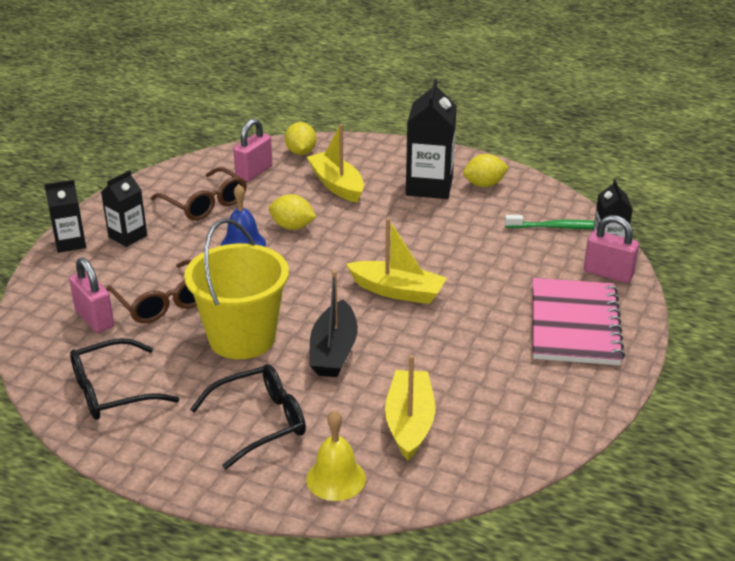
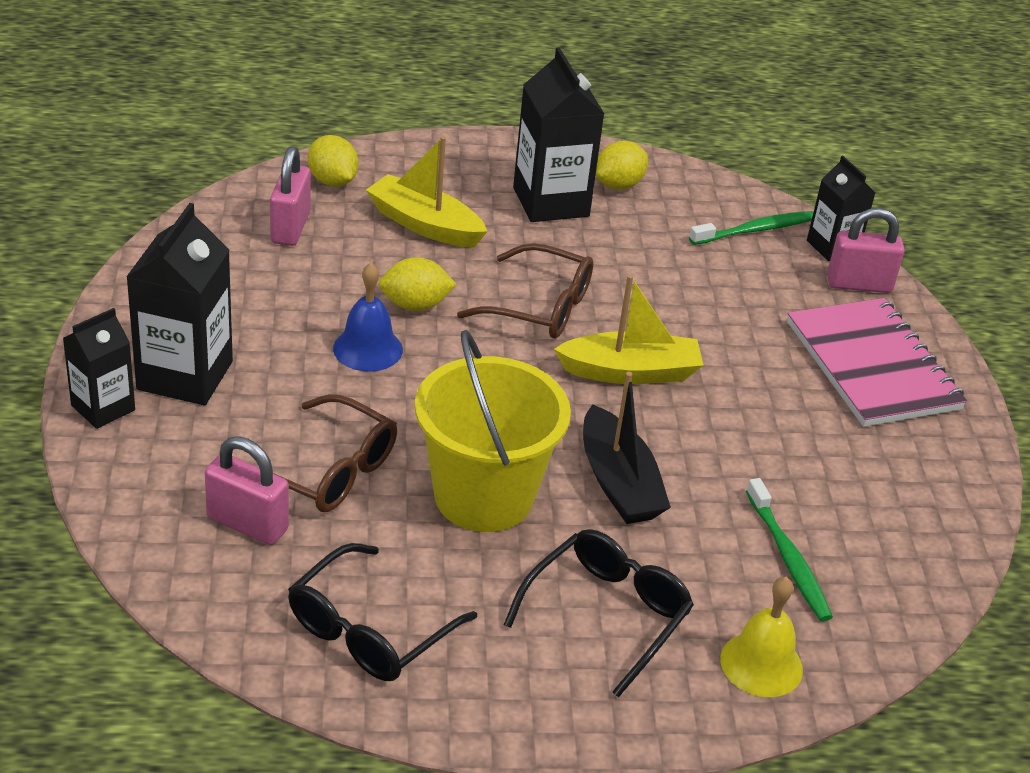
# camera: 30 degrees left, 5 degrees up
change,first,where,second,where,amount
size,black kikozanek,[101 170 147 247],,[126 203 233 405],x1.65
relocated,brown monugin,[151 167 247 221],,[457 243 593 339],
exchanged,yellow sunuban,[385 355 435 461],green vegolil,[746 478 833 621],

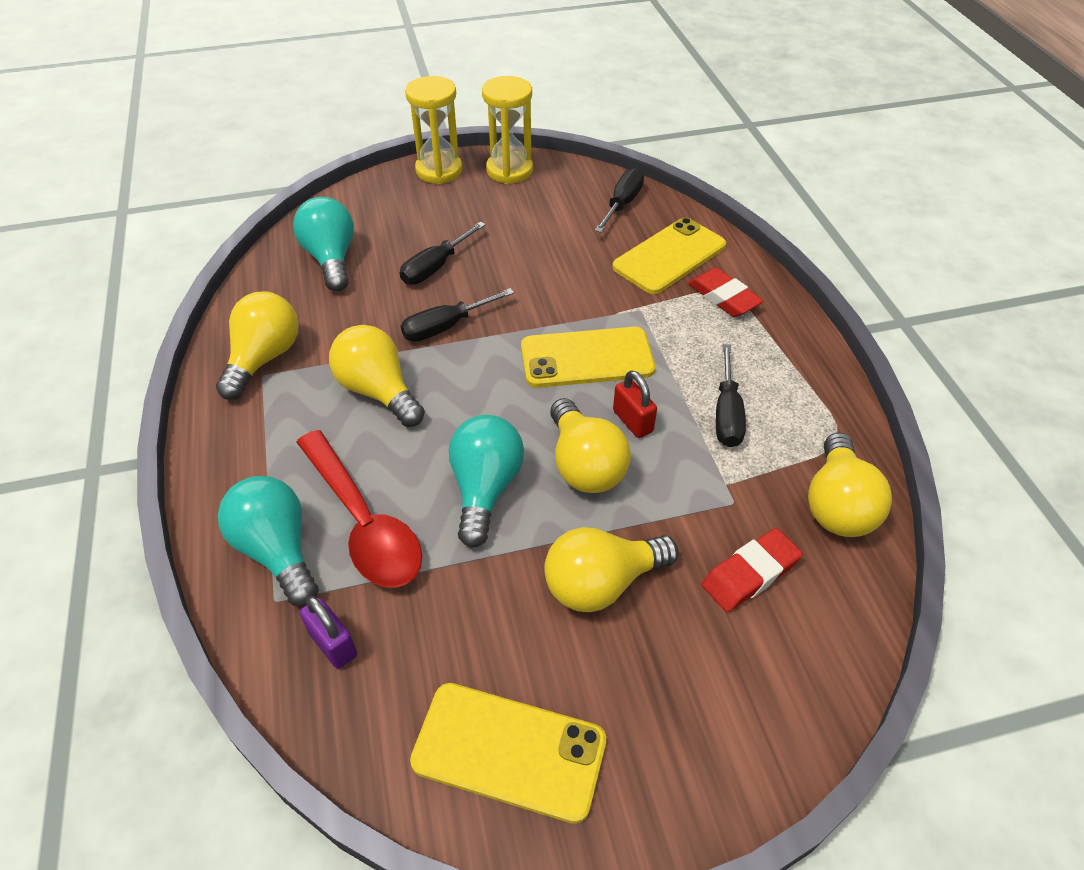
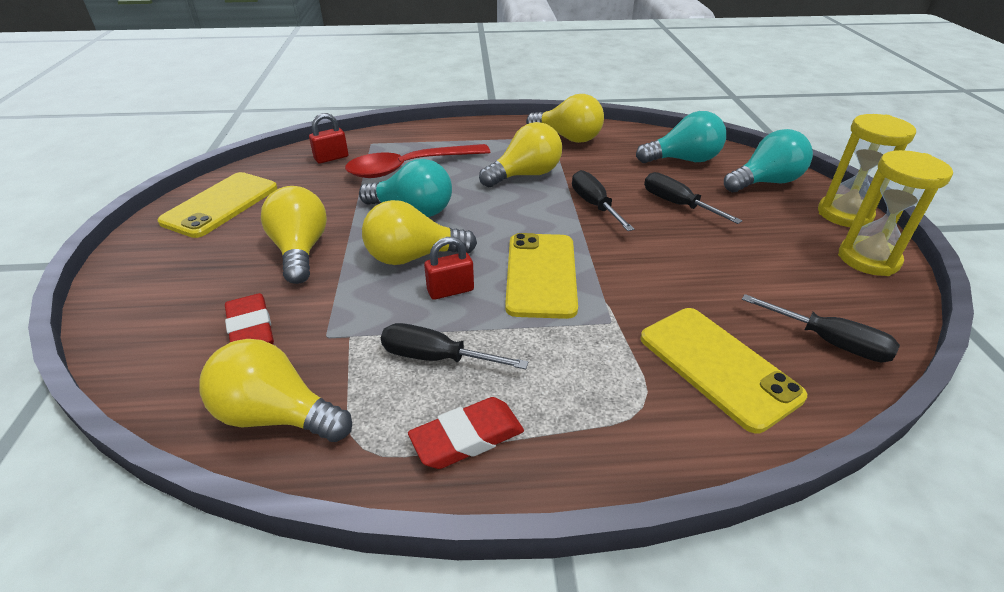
# camera: 100 degrees right, 10 degrees down
change,first,where,second,where,amount
relocated,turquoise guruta,[218 476 318 607],,[724 129 813 192],
colour,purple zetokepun,[300 596 357 669],red zetokepun,[309 113 348 163],
relocated,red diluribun,[688 268 764 317],,[408 397 524 469],

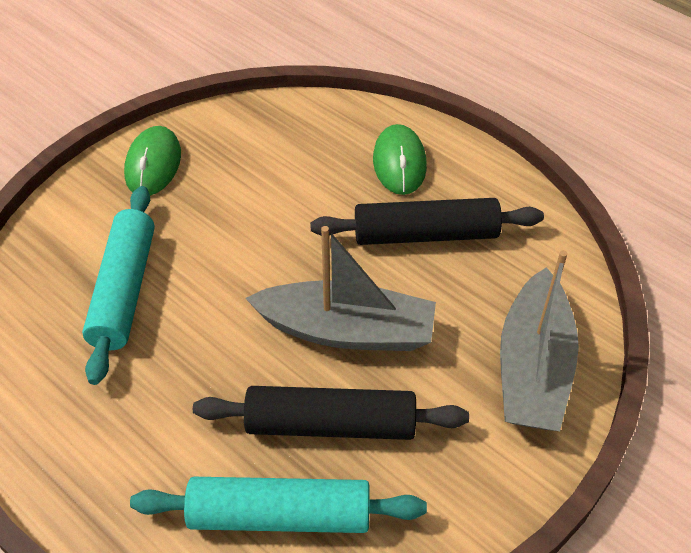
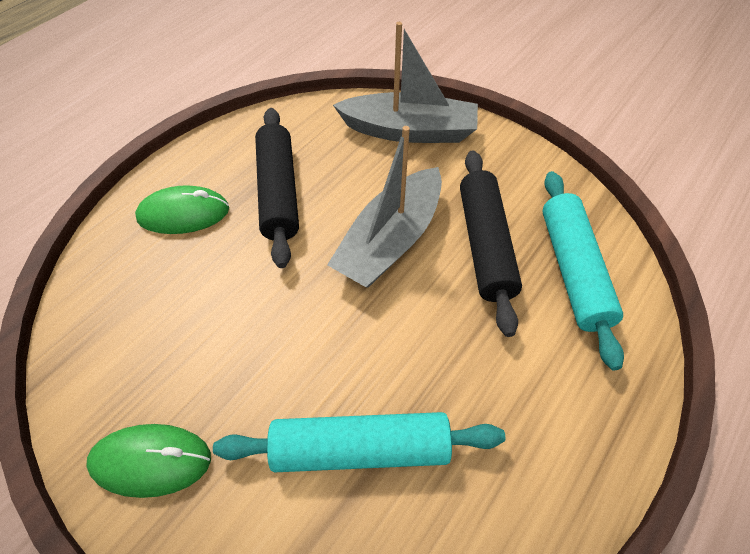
# camera: 95 degrees left, 5 degrees up
change,first,where,second,where,amount
spun,grey sunuban,[245 226 436 351],,[327 126 442 288],150 degrees counterclockwise

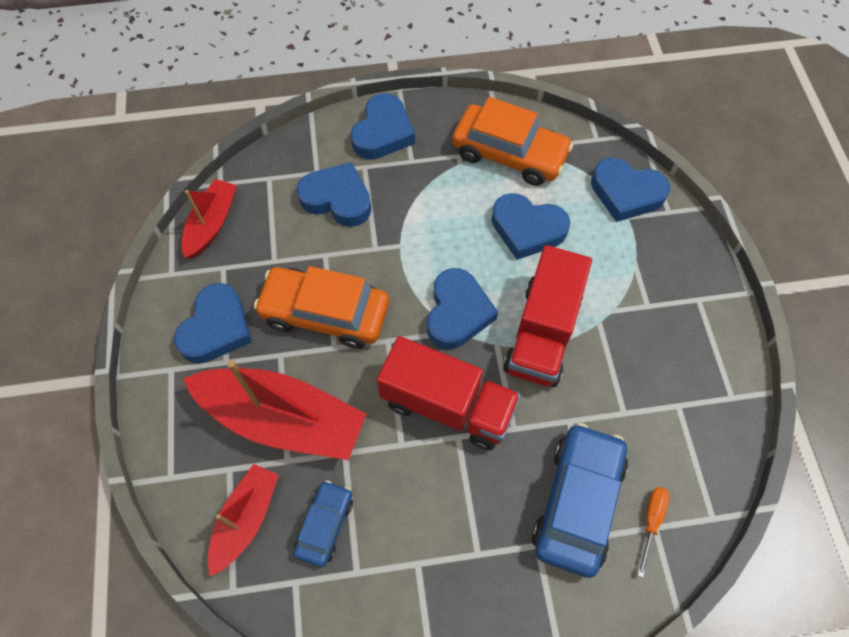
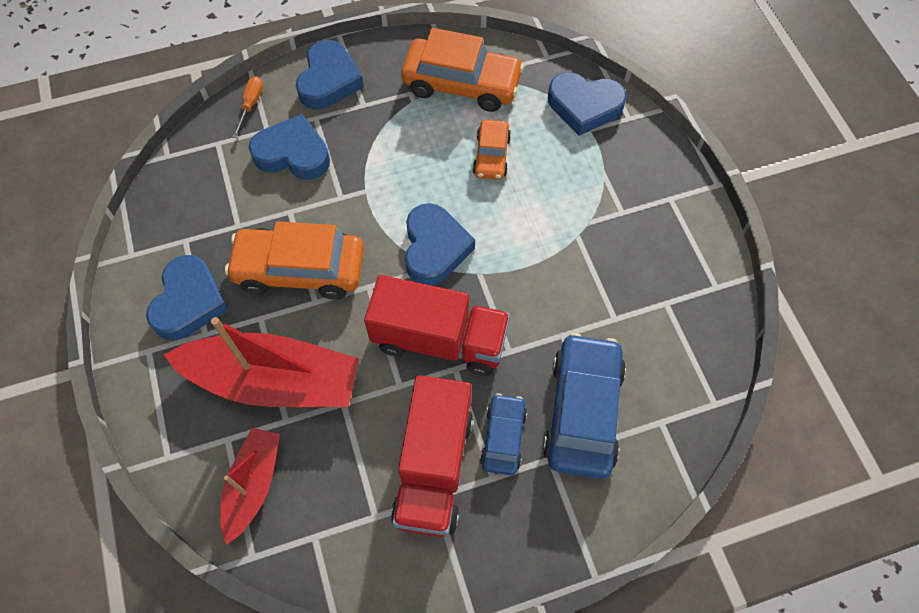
# camera: 10 degrees left, 0 degrees up
change,first,where,second,where,amount
missing,red sunuban,[181 179 237 258],,,
relocated,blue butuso,[294 480 353 567],,[480 393 527 475],
exchanged,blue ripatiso,[491 193 570 260],orange butuso,[473 120 511 180],
relocated,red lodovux,[503 245 592 387],,[391 375 473 537],
relocated,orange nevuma,[637 487 669 578],,[233 76 263 138],

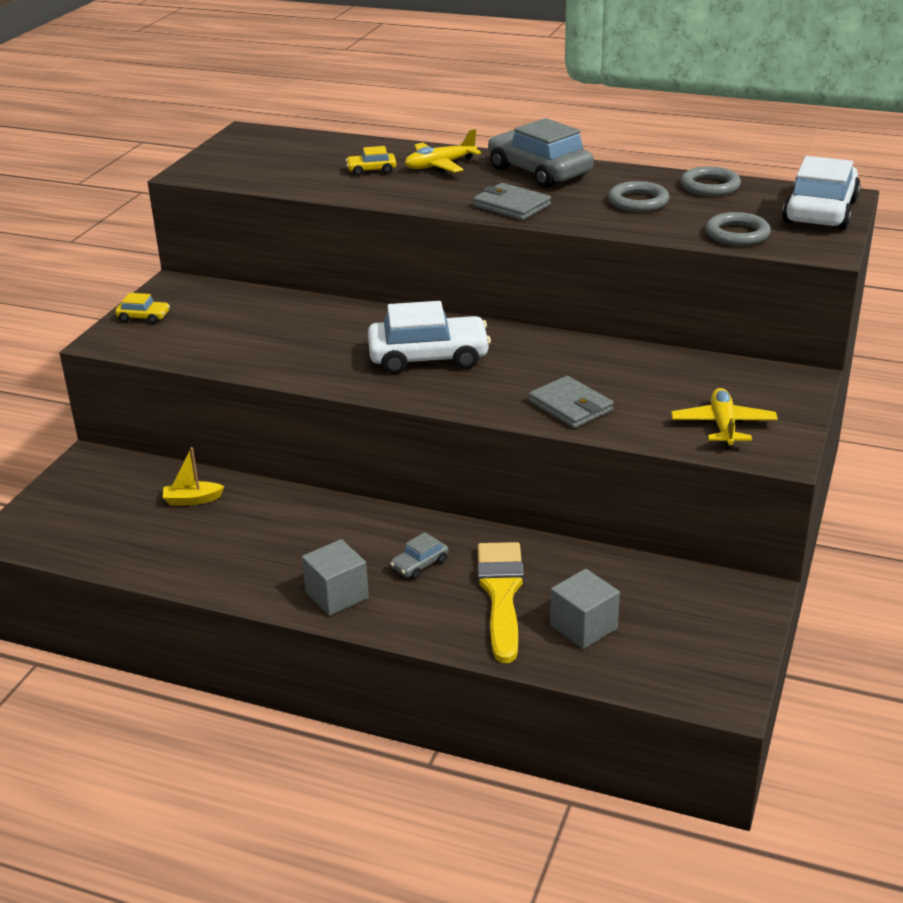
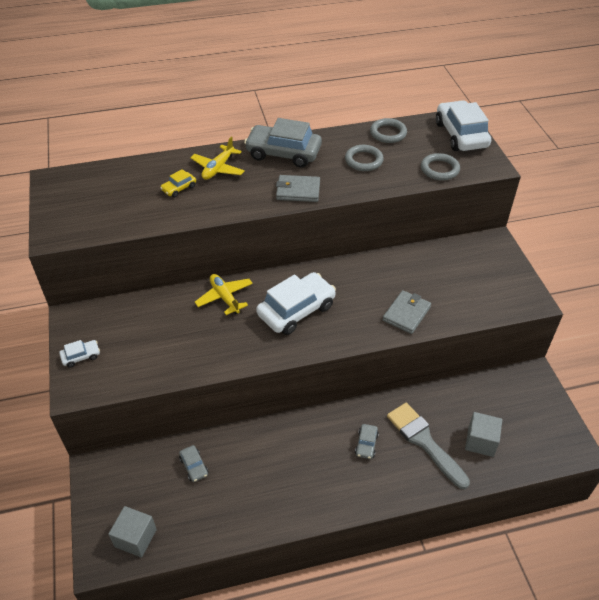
# camera: 35 degrees left, 15 degrees up
change,first,where,second,where,amount
colour,yellow butuso,[115 293 170 324],white butuso,[59 340 100 368],
exchanged,yellow sunuban,[163 447 225 506],grey butuso,[179 445 208 482],
relocated,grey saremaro,[302 539 369 616],,[108 506 157 558],
colour,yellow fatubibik,[477 542 524 663],grey fatubibik,[387 403 470 489],
spun,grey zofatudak,[529 376 614 428],,[383 290 431 334],75 degrees counterclockwise
relocated,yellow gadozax,[671 388 778 449],,[195 274 253 315],

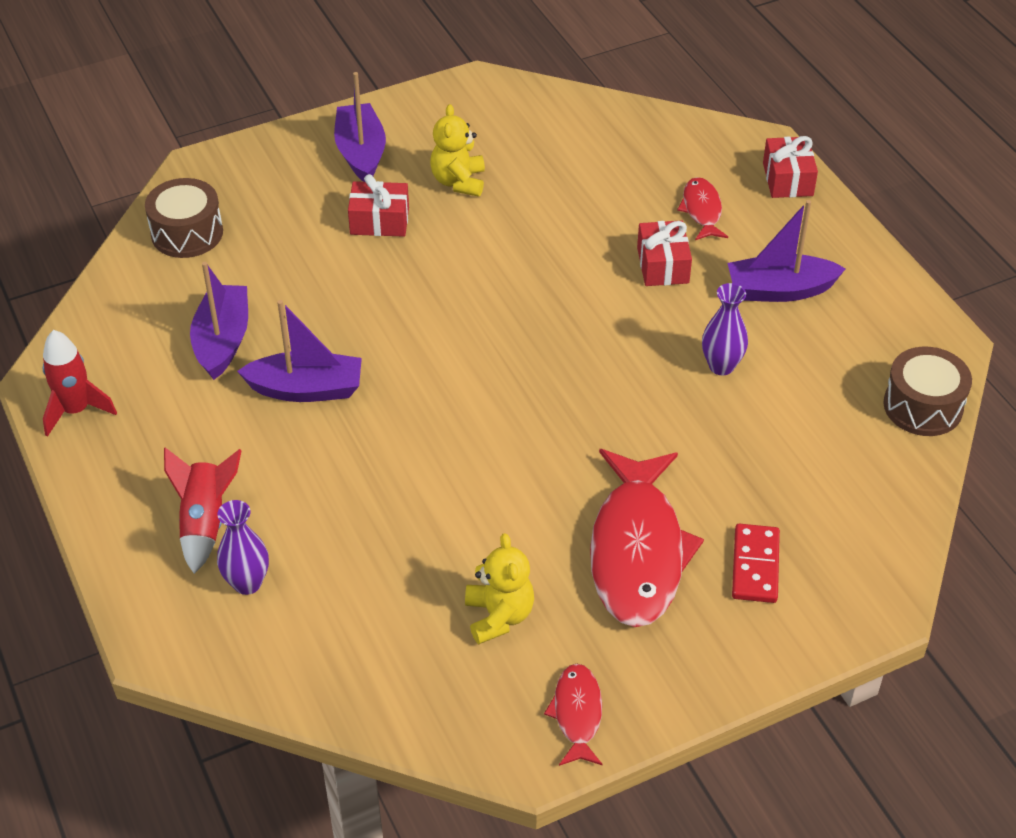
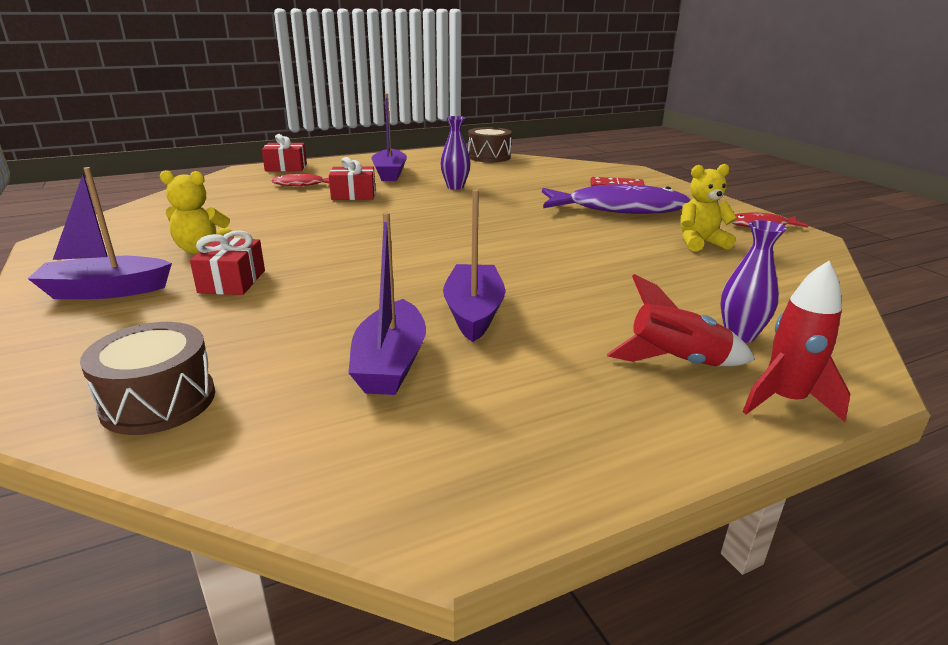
# camera: 90 degrees left, 20 degrees down
change,first,where,second,where,amount
relocated,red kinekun,[43 330 117 437],,[743 261 850 422],
spun,purple sunuban,[190 262 248 380],,[348 212 426 395],90 degrees counterclockwise
colour,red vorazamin,[590 449 704 627],purple vorazamin,[542 184 691 214],

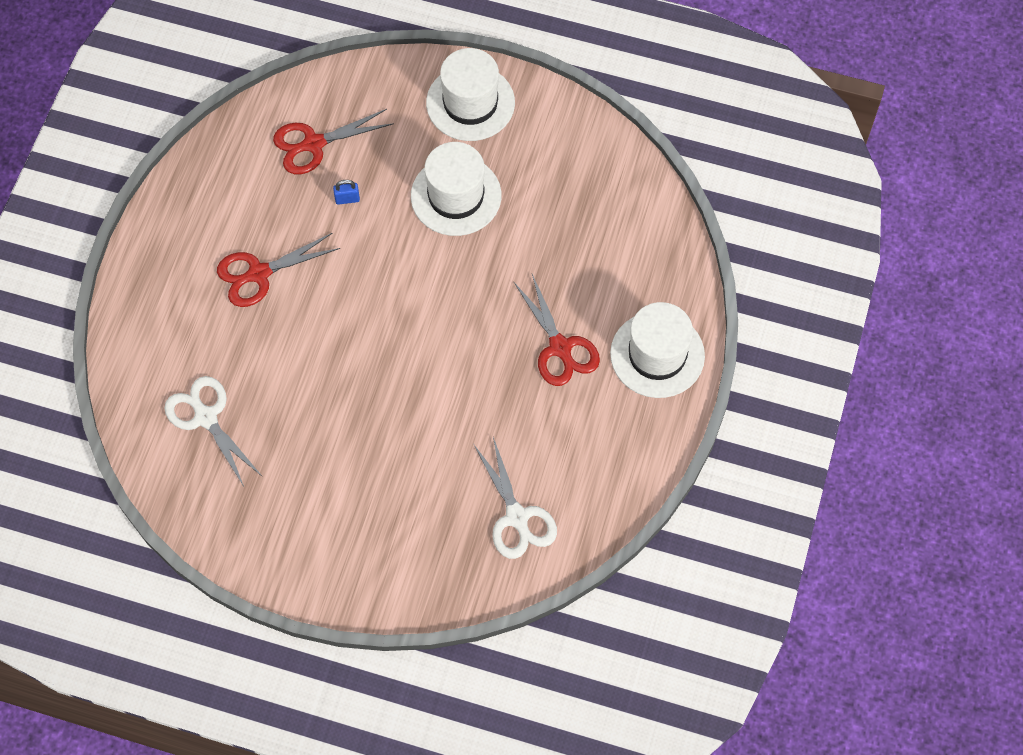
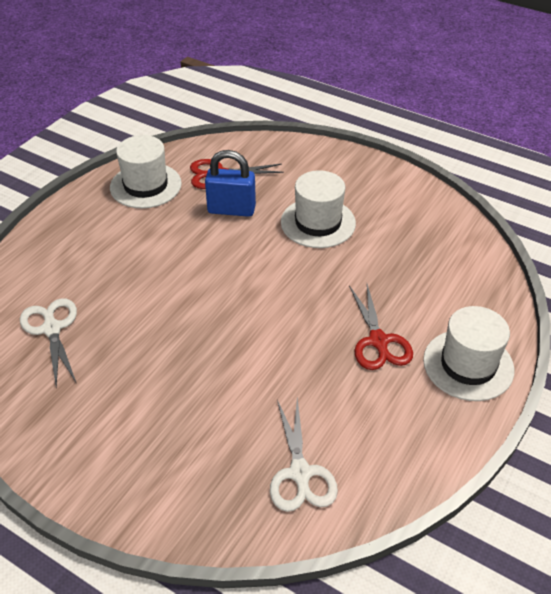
# camera: 15 degrees right, 20 degrees down
change,first,where,second,where,amount
missing,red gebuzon,[217 233 340 307],,,
size,blue zetokepun,[333 180 360 205],,[205 150 256 217],x2.37
relocated,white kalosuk,[426 48 515 141],,[110 135 182 208],

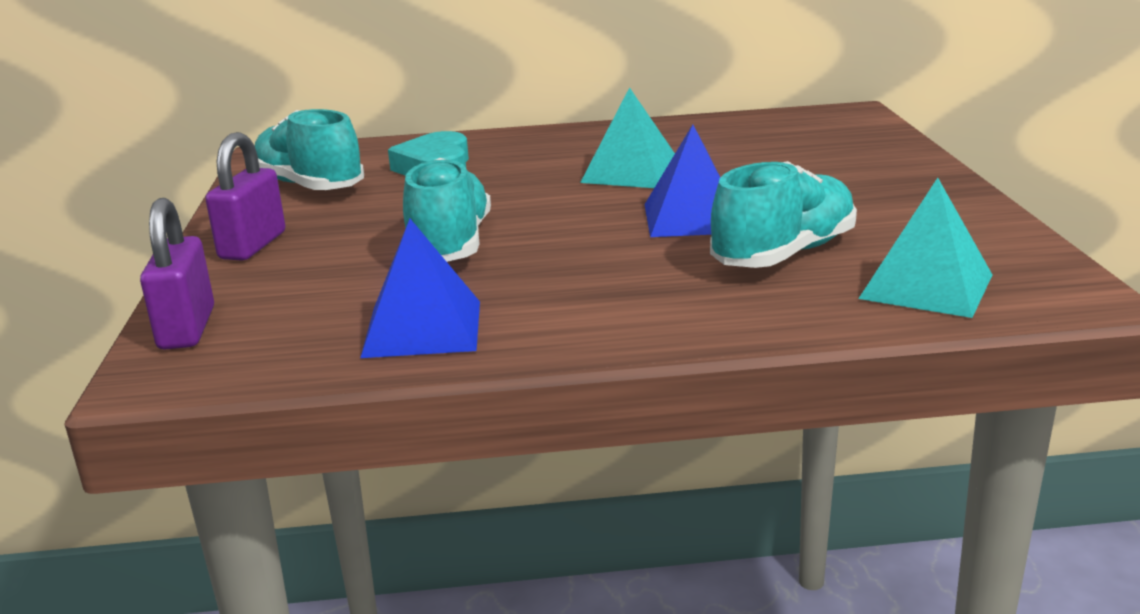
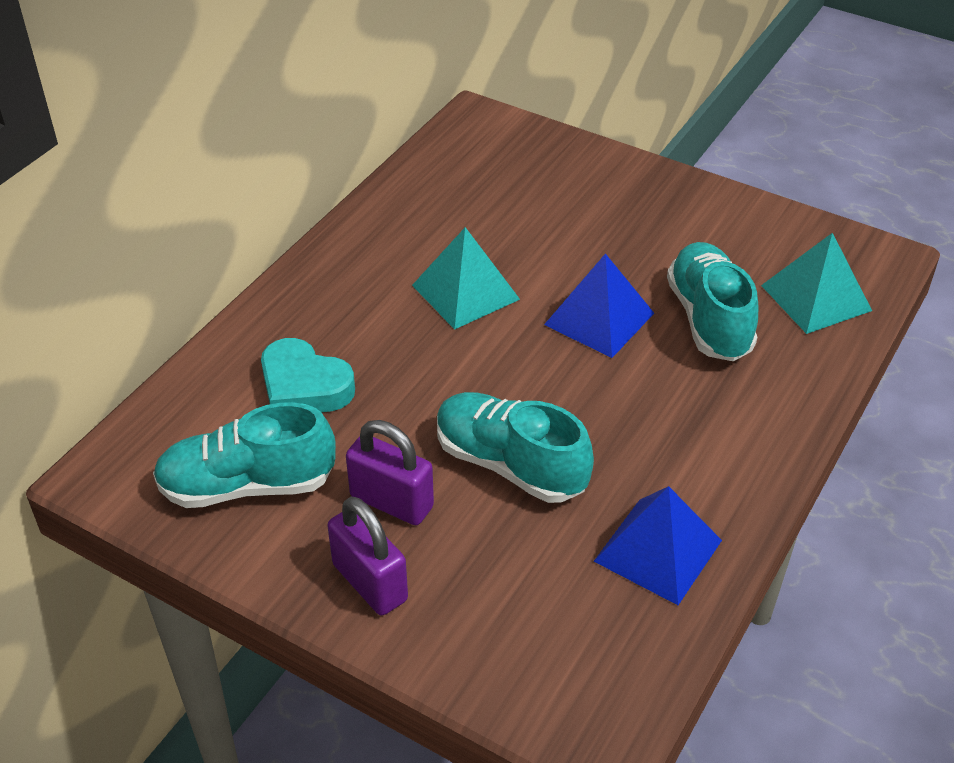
# camera: 55 degrees left, 20 degrees up
change,first,where,second,where,amount
relocated,purple zetokepun,[140 198 214 350],,[346 420 434 525],

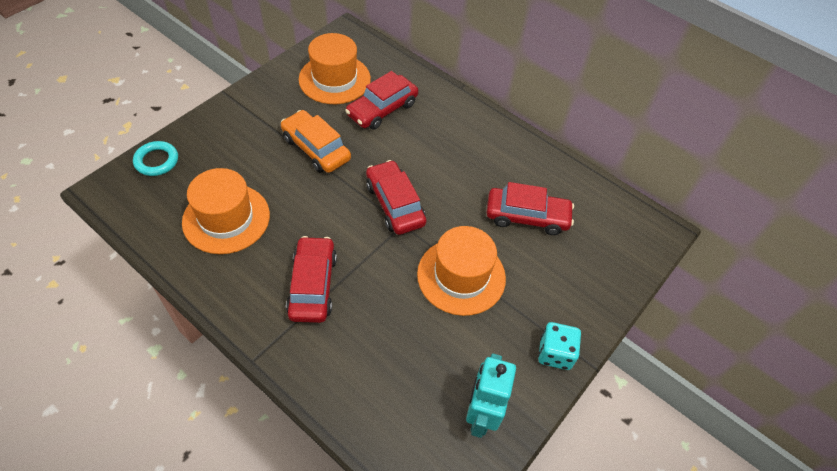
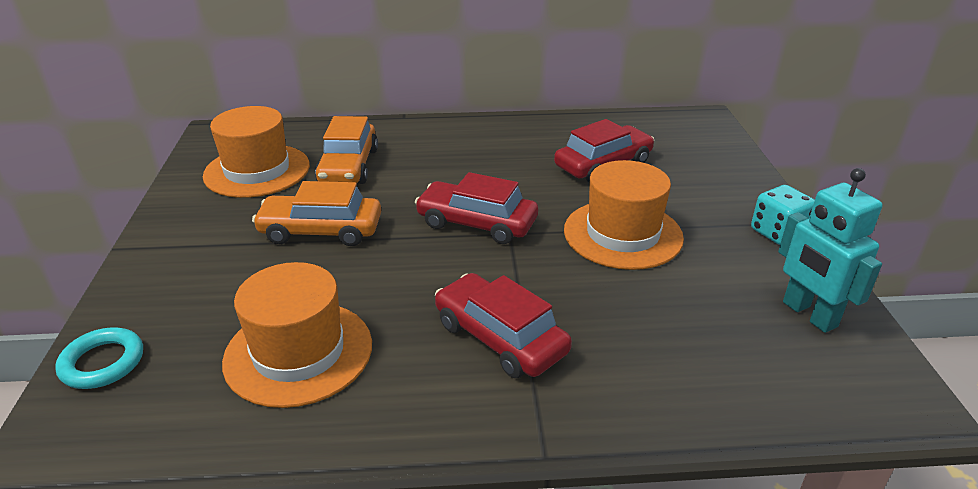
# camera: 40 degrees left, 20 degrees down
change,first,where,second,where,amount
colour,red butuso,[345 71 418 130],orange butuso,[315 116 378 184],

